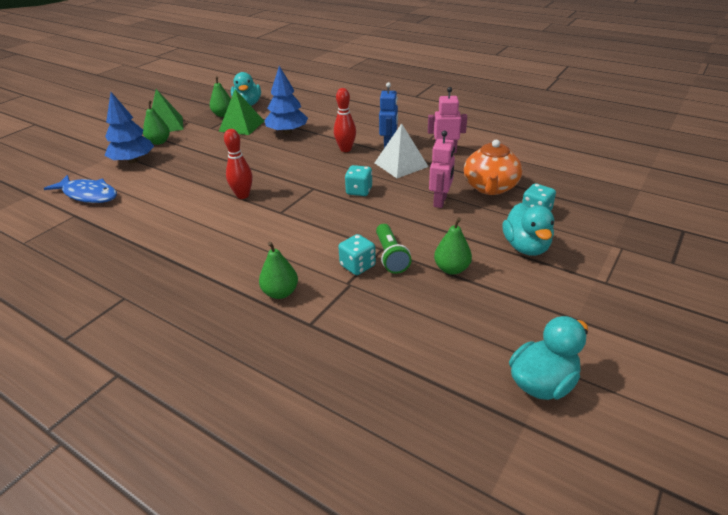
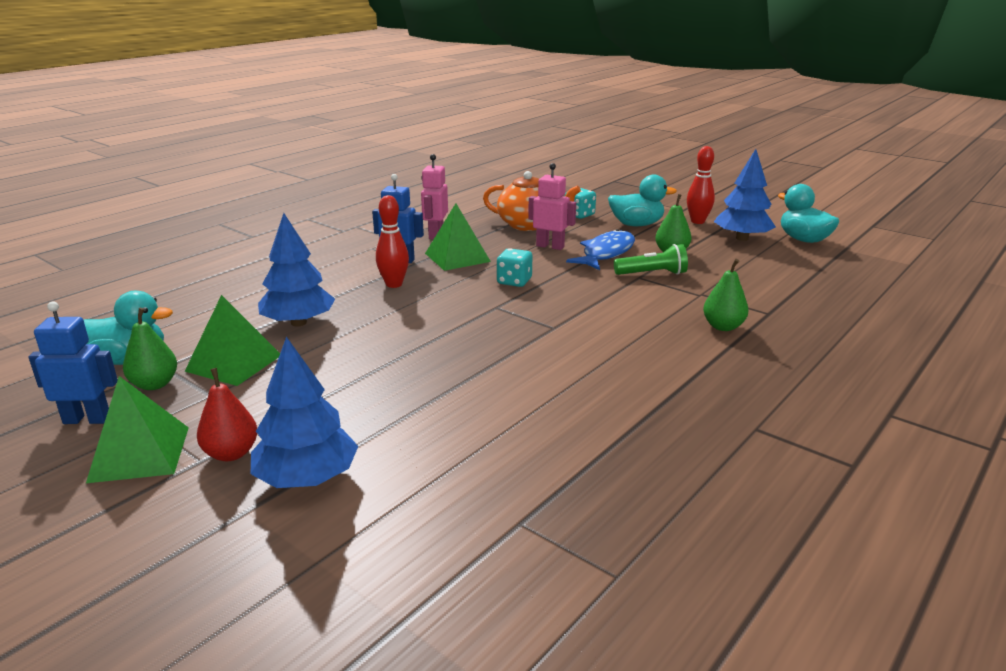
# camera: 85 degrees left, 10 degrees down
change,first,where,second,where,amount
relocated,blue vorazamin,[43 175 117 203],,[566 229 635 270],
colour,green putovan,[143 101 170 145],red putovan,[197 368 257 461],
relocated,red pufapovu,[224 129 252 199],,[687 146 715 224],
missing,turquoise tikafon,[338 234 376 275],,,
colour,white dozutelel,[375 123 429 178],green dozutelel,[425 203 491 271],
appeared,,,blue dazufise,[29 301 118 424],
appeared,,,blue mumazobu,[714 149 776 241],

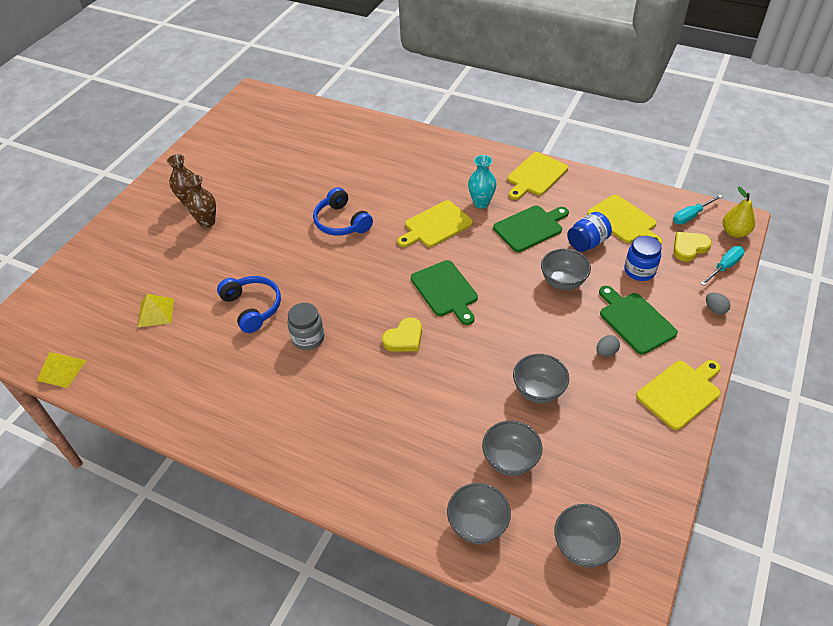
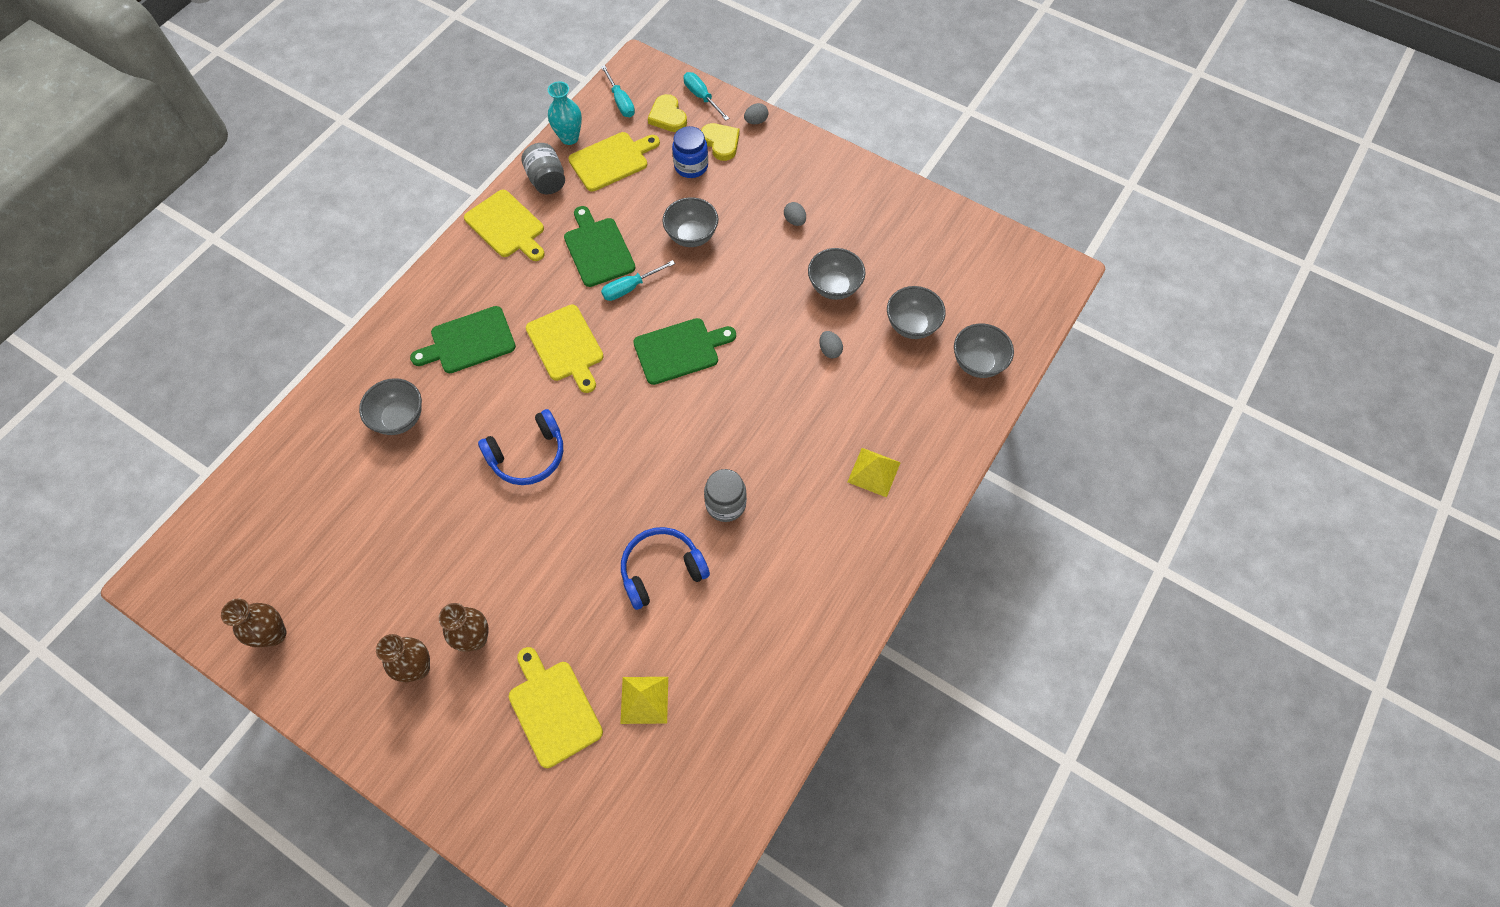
# camera: 85 degrees left, 15 degrees up
change,first,where,second,where,amount
relocated,yellow dozutelel,[37 352 87 388],,[848 448 901 497],
relocated,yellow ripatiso,[382 317 422 352],,[701 123 740 161],
relocated,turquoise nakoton,[468 155 496 209],,[548 82 582 145],
relocated,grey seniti,[554 504 621 567],,[359 378 422 435],
missing,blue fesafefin,[567 212 612 252],,,
relocated,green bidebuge,[599 286 678 354],,[410 306 516 373],
relocated,yellow bidebuge,[636 360 721 430],,[509 647 603 768],
missing,yellow putovan,[723 186 755 238],,,
appeared,,,brown nakoton,[221 599 286 647],
appeared,,,grey fesafefin,[522 143 565 195],
appeared,,,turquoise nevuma,[601 260 675 301],
appeared,,,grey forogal,[819 331 843 358],

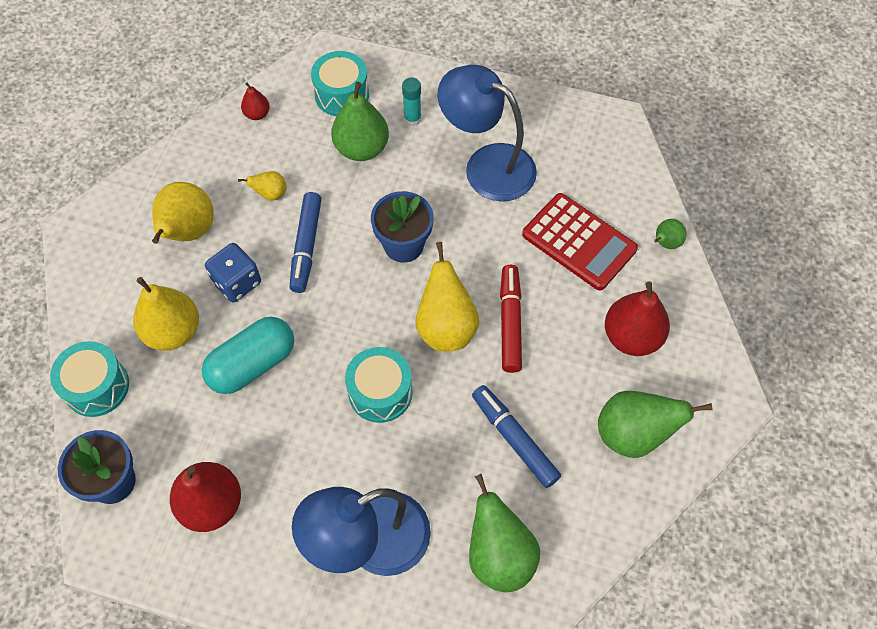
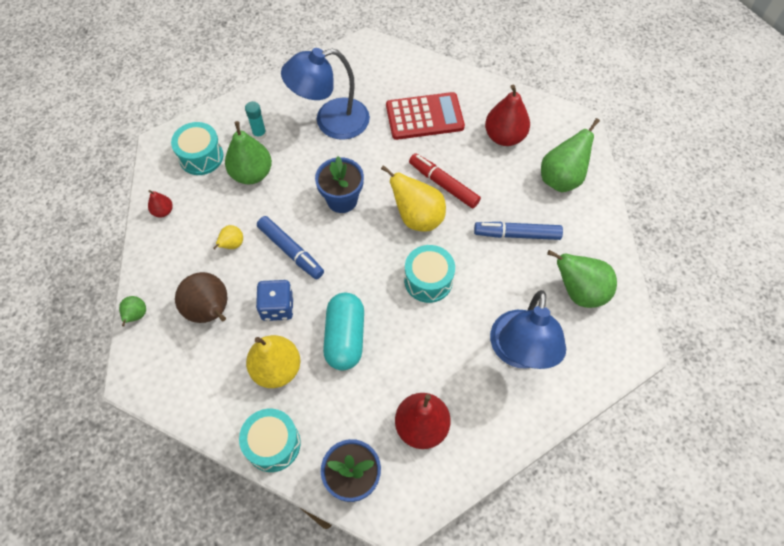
# camera: 50 degrees left, 0 degrees up
change,first,where,second,where,amount
colour,yellow putovan,[152 182 214 244],brown putovan,[175 272 227 323],
relocated,green putovan,[654 219 687 249],,[119 296 146 326],

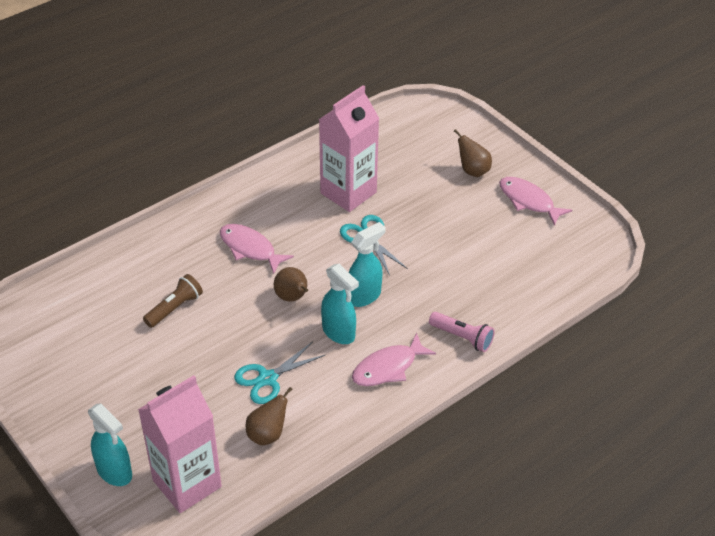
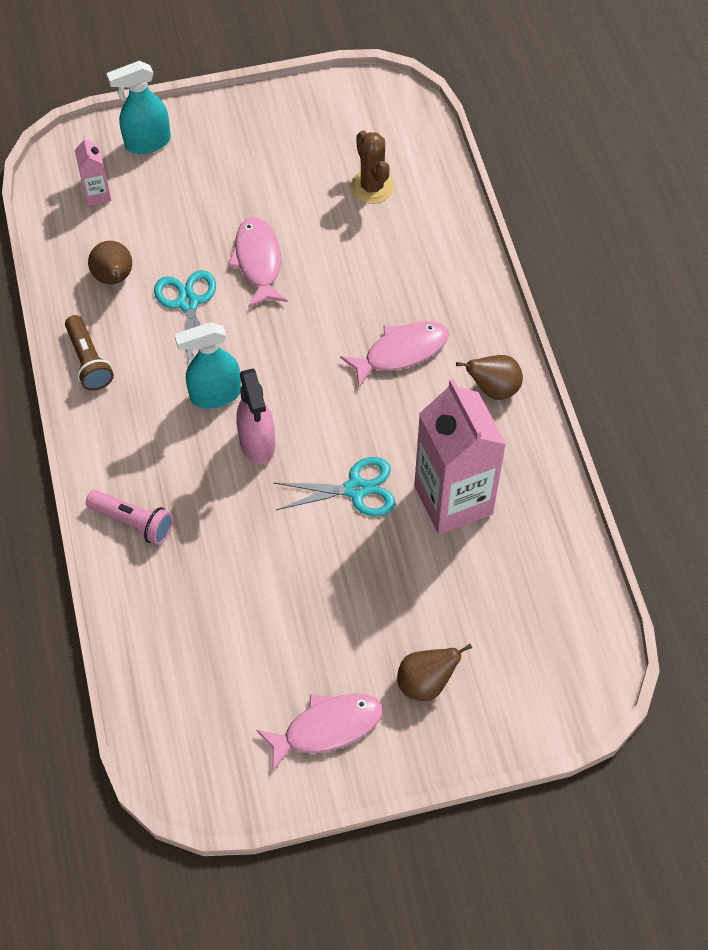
# camera: 115 degrees right, 15 degrees up
change,first,where,second,where,amount
size,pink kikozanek,[138 375 222 513],,[74 136 111 206],x0.45
relocated,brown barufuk,[143 274 203 328],,[65 315 114 391],
relocated,brown putovan,[274 267 308 302],,[456 355 523 400],
colour,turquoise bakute,[349 222 386 307],pink bakute,[236 368 275 465],
relocated,pink vorazamin,[352 333 436 386],,[228 217 288 308],
spun,pink barufuk,[429 312 495 352],,[86 490 173 545],120 degrees counterclockwise
appeared,,,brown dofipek,[351 130 394 204],

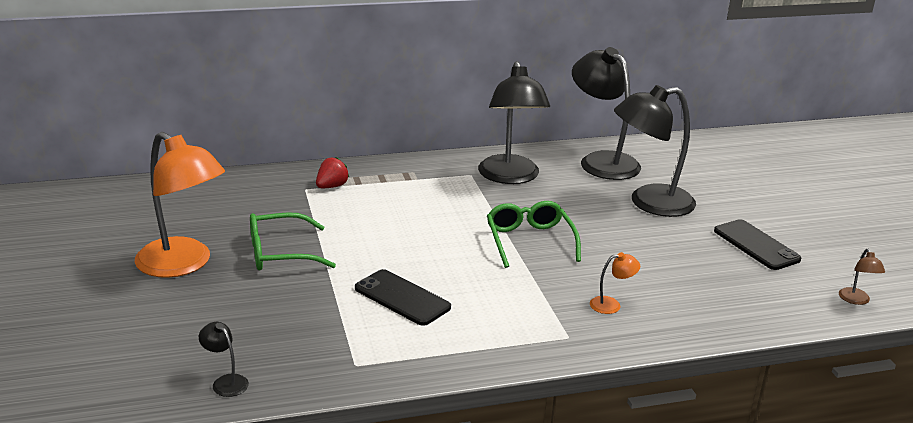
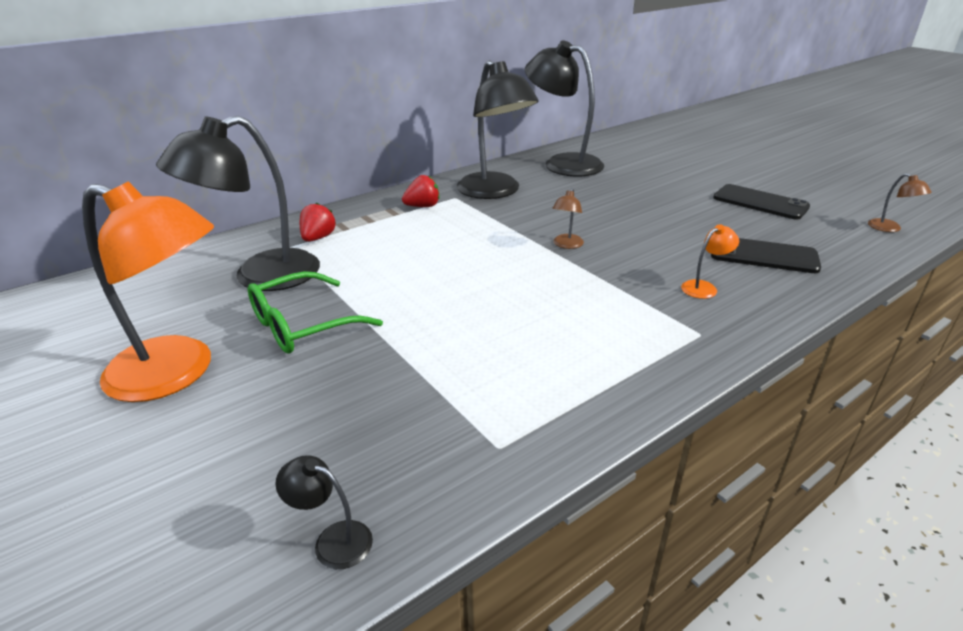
# camera: 20 degrees left, 5 degrees up
change,first,where,second,where,amount
relocated,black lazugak,[355 269 451 326],,[711 238 821 273],
exchanged,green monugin,[487 201 581 268],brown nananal,[552 188 584 249],
relocated,black nananal,[614 85 696 217],,[156 115 320 291],
appeared,,,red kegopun,[402 175 440 207],

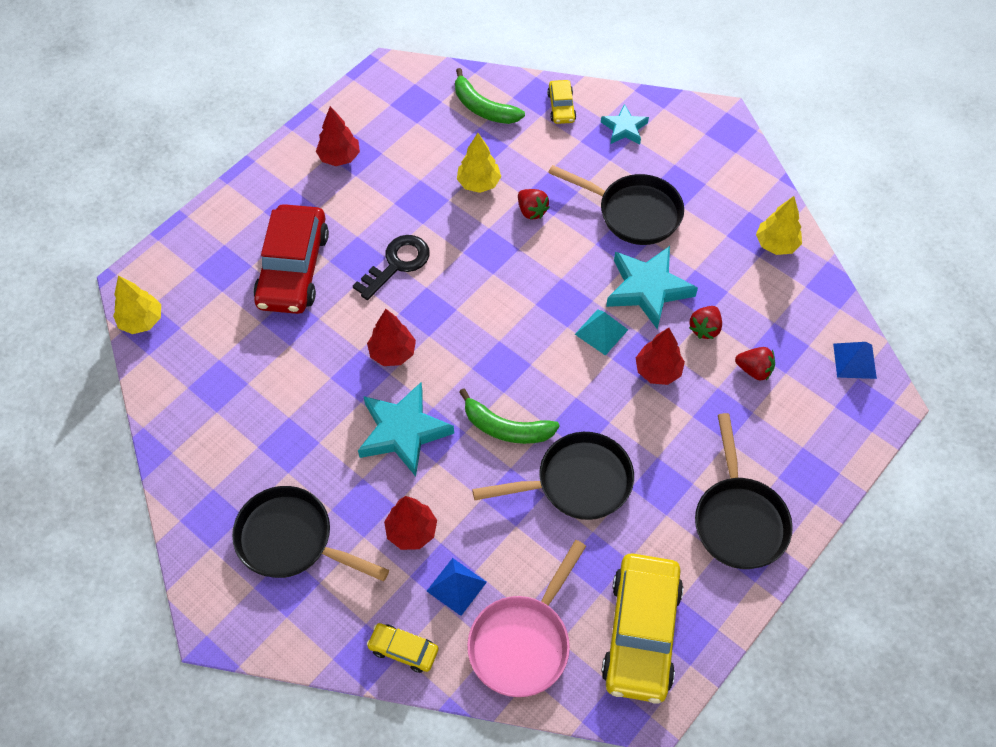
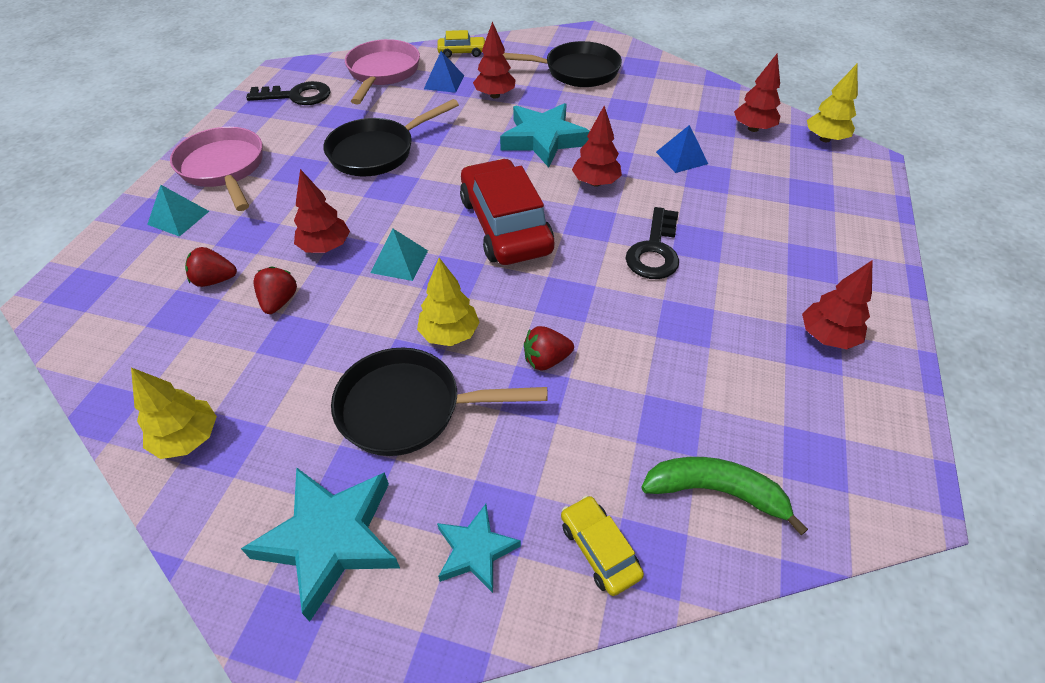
# camera: 155 degrees right, 10 degrees down
change,first,where,second,where,amount
relocated,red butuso,[253 204 329 314],,[460 159 554 265],
relocated,yellow mumazobu,[457 133 501 193],,[417 258 480 346],
missing,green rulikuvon,[459 388 560 444],,,
spun,red kegopun,[518 189 550 220],,[524 326 574 371],45 degrees counterclockwise
exchanged,yellow butuso,[601 554 683 704],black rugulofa,[246 81 330 105],
relocated,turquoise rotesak,[606 246 698 330],,[241 467 400 622],
colour,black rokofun,[695 413 793 569],pink rokofun,[170 127 262 211],
relocated,blue dozutelel,[833 342 877 379],,[656 125 708 173],
appeared,,,turquoise dozutelel,[147 185 209 237],
appeared,,,red mumazobu,[734 54 781 132],

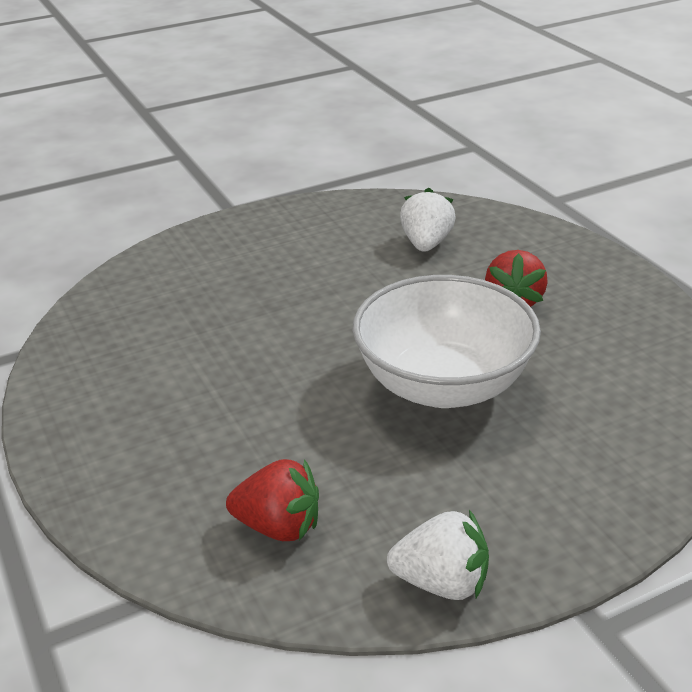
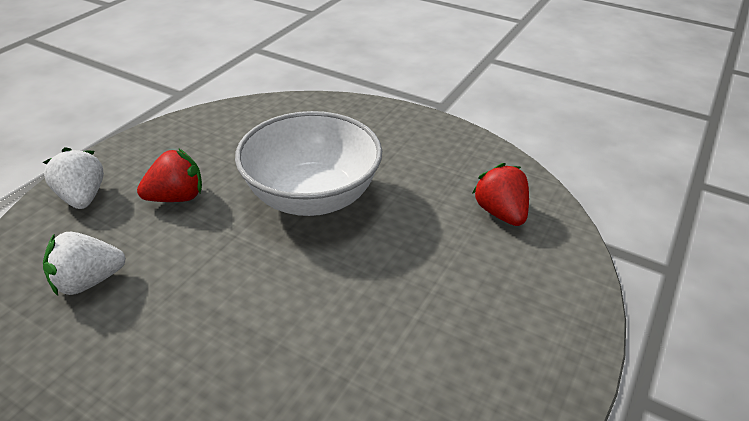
# camera: 125 degrees left, 5 degrees up
change,first,where,second,where,amount
relocated,white kegopun,[387 510 489 600],,[43 147 104 209],

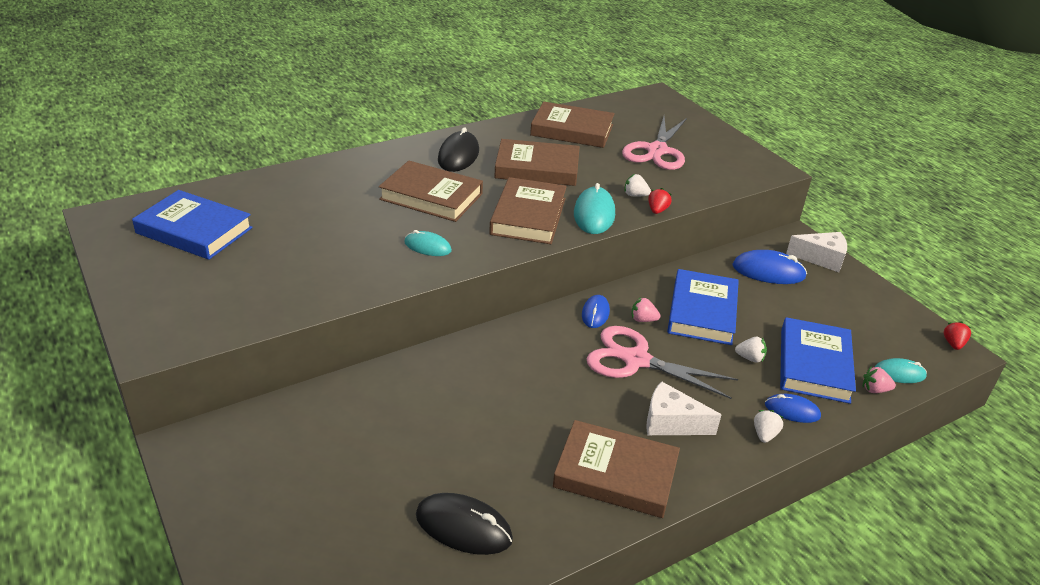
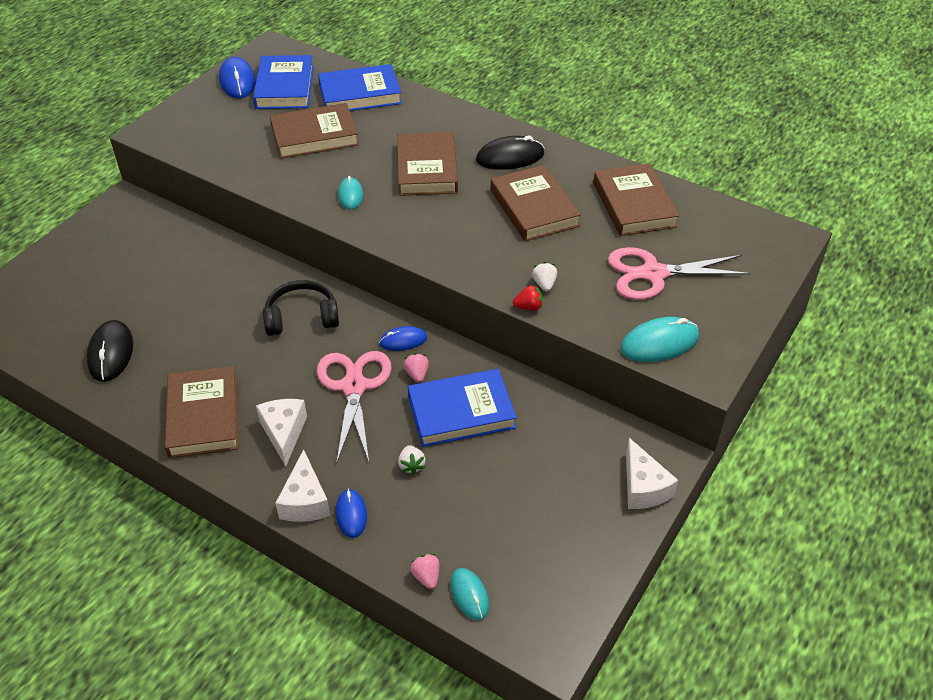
# camera: 65 degrees right, 10 degrees up
change,first,where,second,where,amount
relocated,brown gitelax,[489 177 567 244],,[270 103 359 159],
relocated,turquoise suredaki,[574 183 615 234],,[620 317 699 362],
relocated,blue suredaki,[732 250 807 284],,[219 57 256 98],
exchanged,white kegopun,[754 410 783 443],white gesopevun,[275 449 330 522],
relocated,blue gitelax,[780 317 856 404],,[318 64 402 111],
missing,red kegopun,[944 321 971 350],,,
appeared,,,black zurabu,[263 280 339 336],

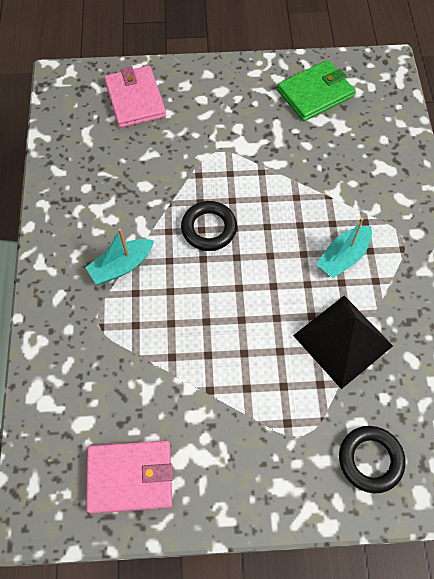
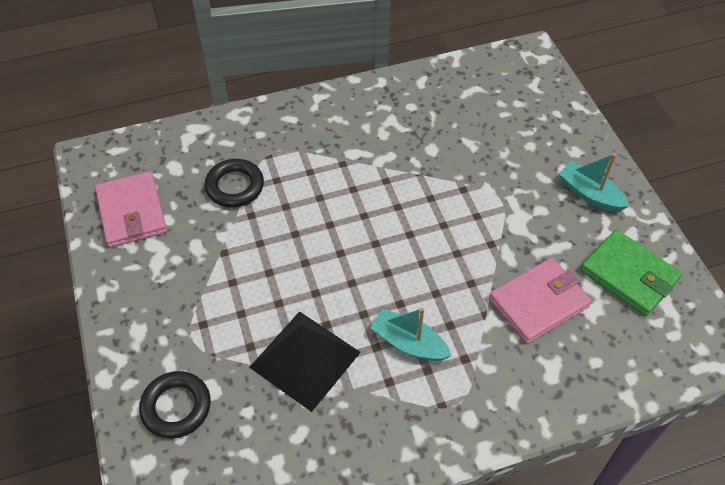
# camera: 75 degrees right, 10 degrees down
change,first,where,second,where,amount
relocated,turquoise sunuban,[85 228 154 284],,[559 153 629 212],
relocated,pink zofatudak,[104 66 166 128],,[489 258 591 344],
relocated,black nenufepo,[181 201 237 251],,[205 159 264 207],

